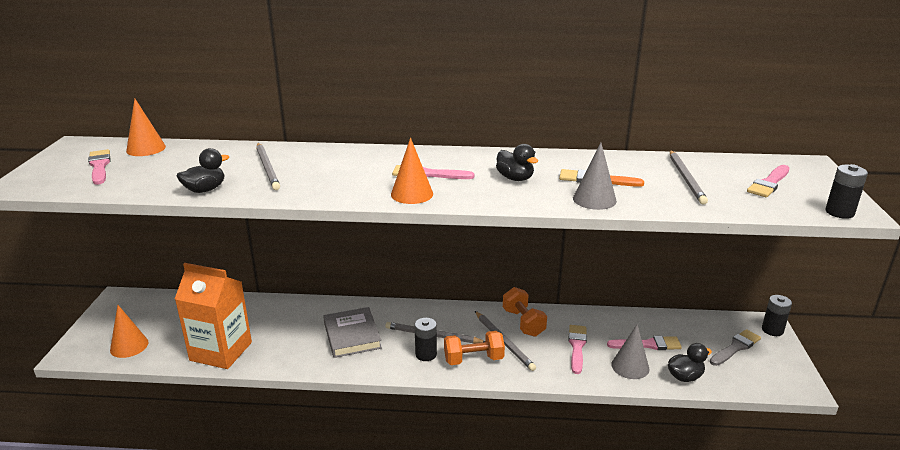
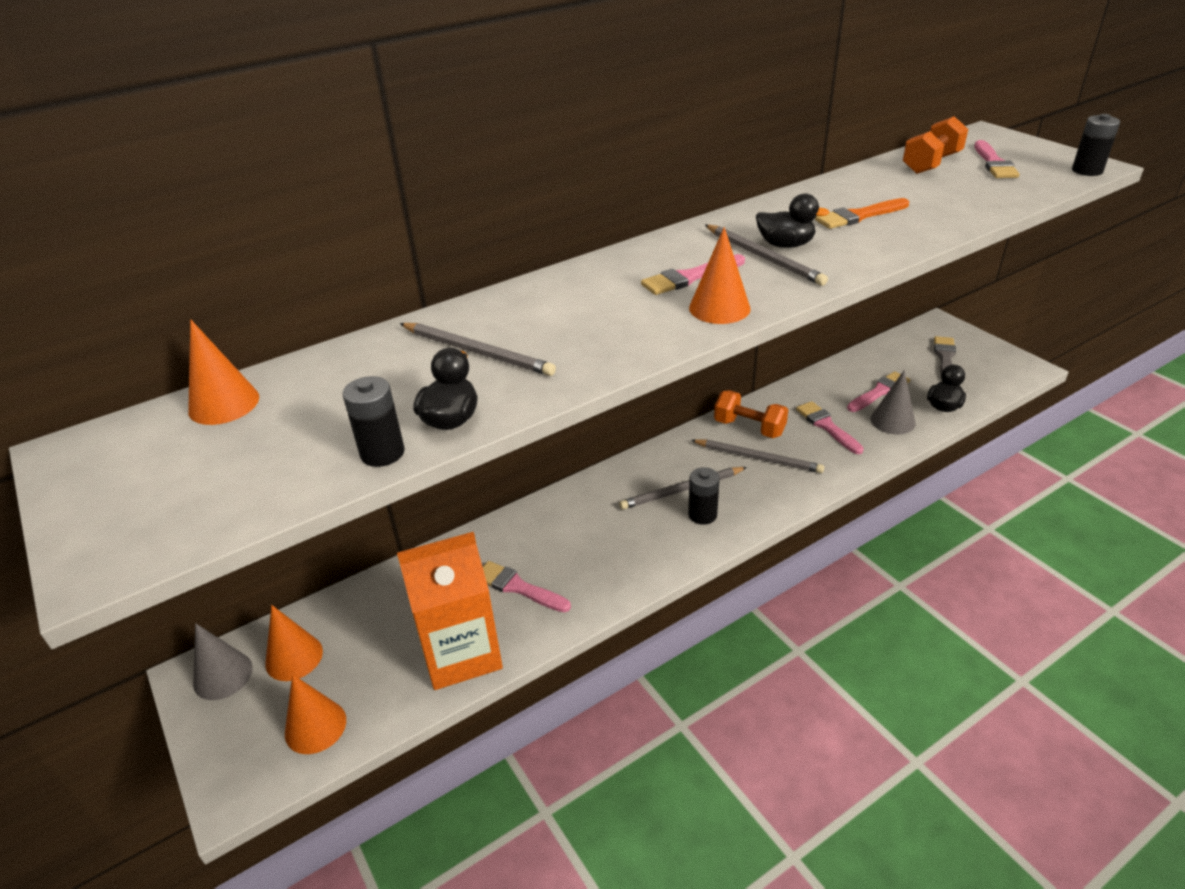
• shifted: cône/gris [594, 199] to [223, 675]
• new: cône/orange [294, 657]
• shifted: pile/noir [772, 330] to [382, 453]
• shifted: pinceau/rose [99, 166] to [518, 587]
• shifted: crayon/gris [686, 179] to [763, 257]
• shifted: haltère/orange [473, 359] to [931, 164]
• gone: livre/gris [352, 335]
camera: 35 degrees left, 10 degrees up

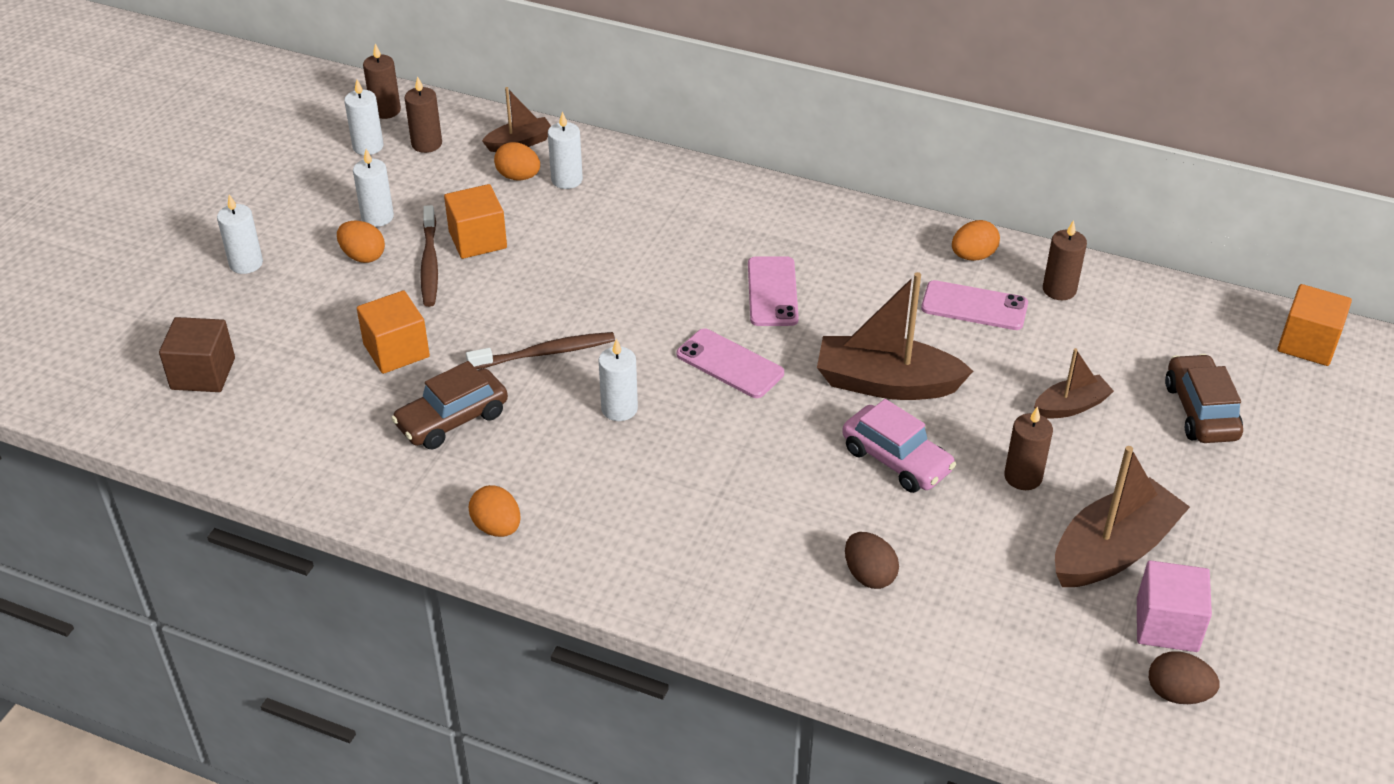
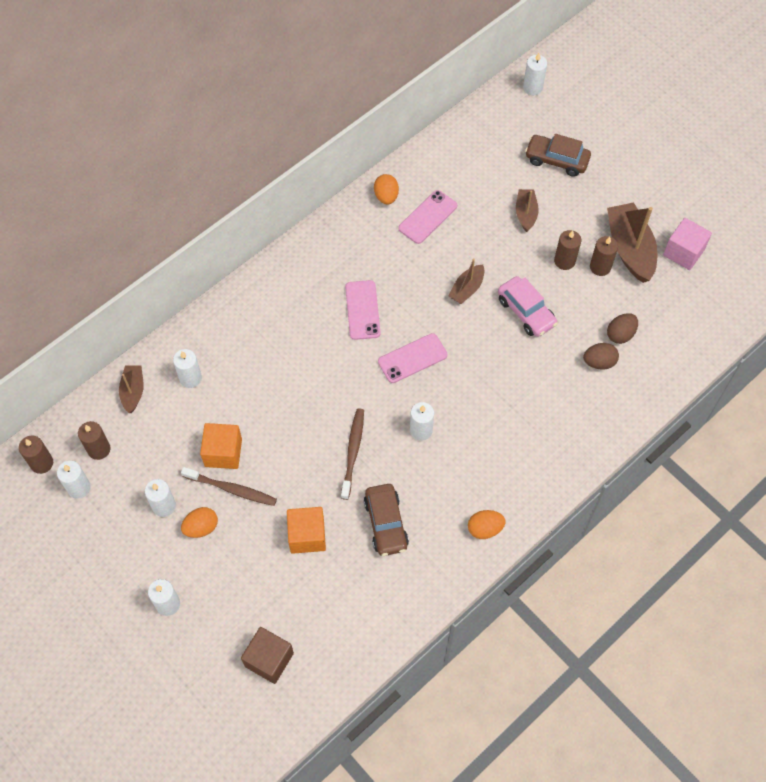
• rotated: téléphone/rose [772, 292] = [362, 310] 60 degrees clockwise
• scaled: bateau/marron [886, 383] = [467, 289] x0.55
• rotated: voiture/rose [896, 460] = [526, 312] 75 degrees clockwise
• swapped: cube/orange [1307, 344] to bougie/blanc [532, 88]
• shifted: bougie/marron [1059, 290] to [600, 267]
• shifted: œuf/marron [1177, 693] to [620, 334]
• gone: œuf/orange [518, 177]
camera: 65 degrees left, 20 degrees up

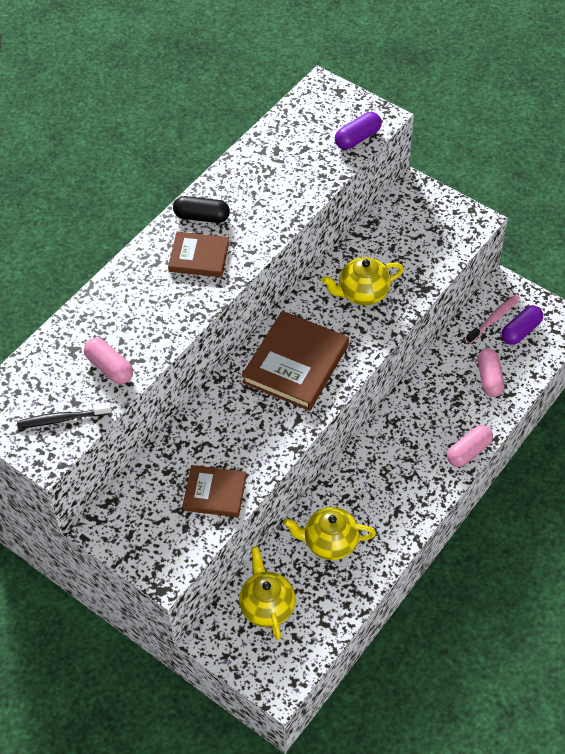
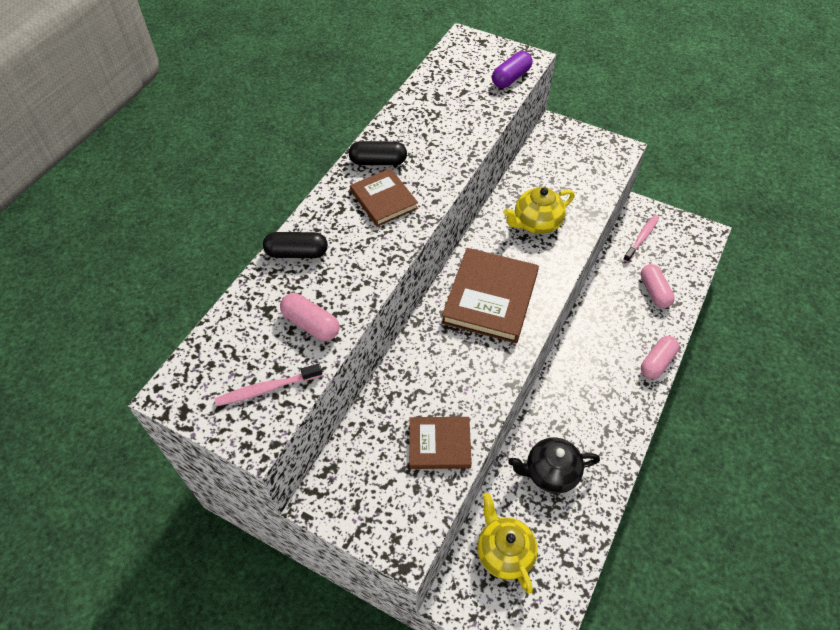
• repainted: brosse à dents/noir [62, 419] to brosse à dents/rose [267, 389]
• new: gélule/noir [297, 253]
• rotated: livre/marron [199, 257] = [384, 200] 60 degrees clockwise
• repainted: théière/jaune [329, 542] to théière/noir [550, 473]
• gone: gélule/violet [520, 331]
camera: 10 degrees left, 0 degrees up

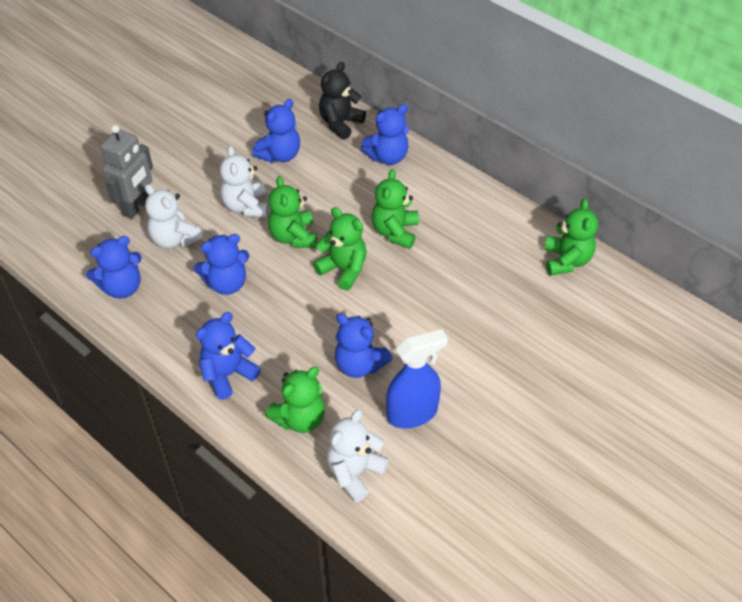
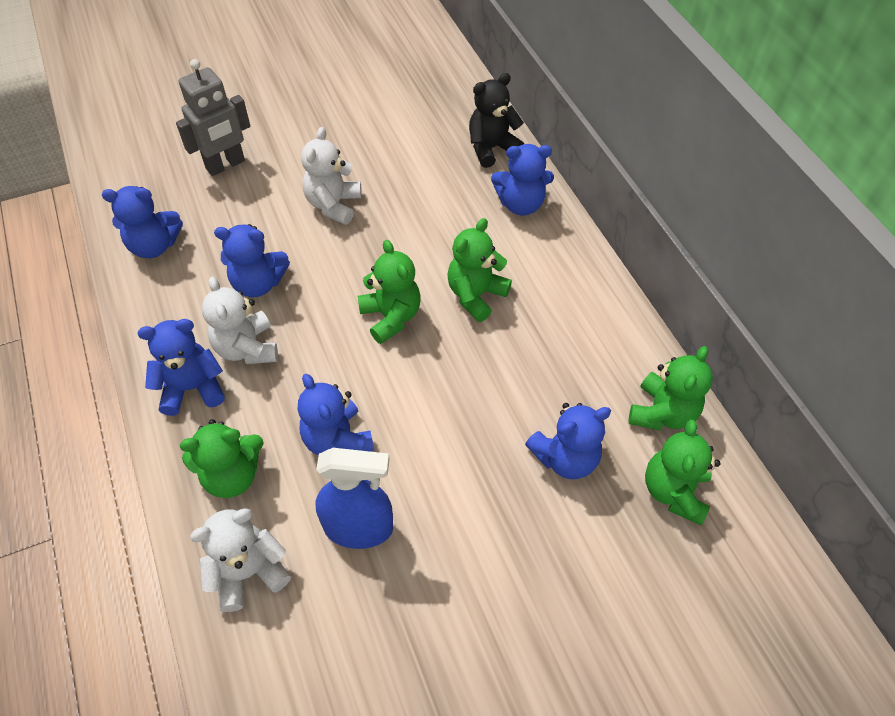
• shifted: ours en peluche/blanc [174, 239] to [247, 348]
• shifted: ours en peluche/bleu [280, 155] to [565, 458]
• shifted: ours en peluche/vert [293, 237] to [674, 491]
camera: 25 degrees right, 5 degrees up

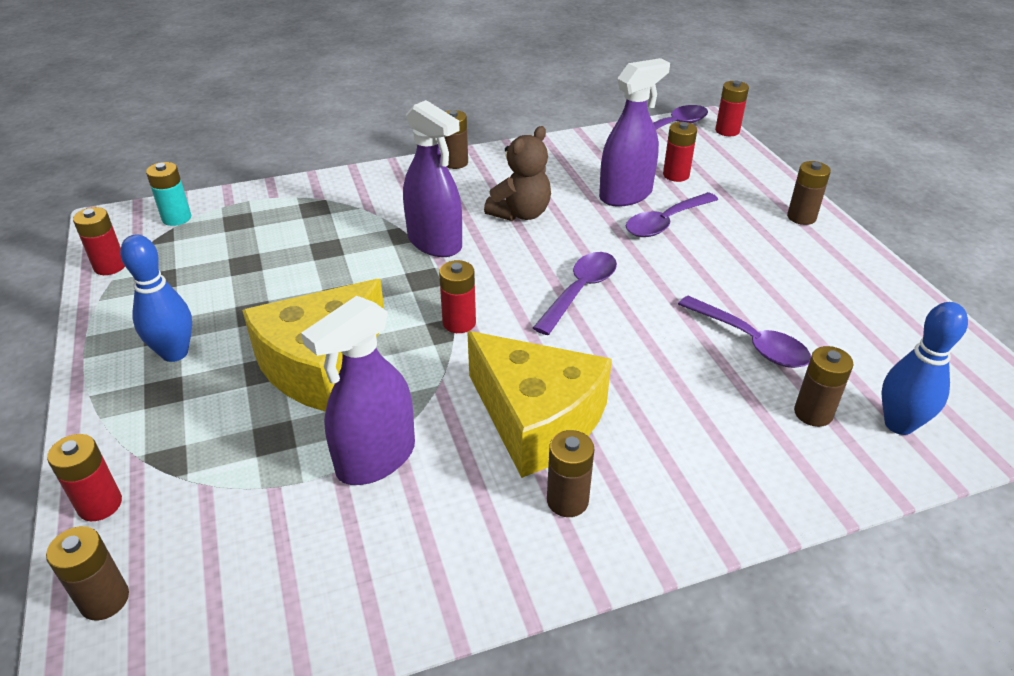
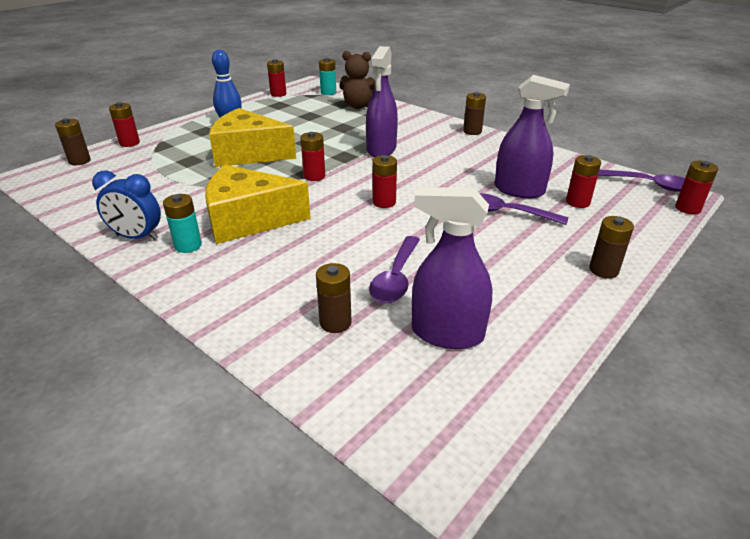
• new: réveil/bleu [137, 237]
• repainted: pile/marron [567, 500] to pile/turquoise [188, 245]
• rotated: fromage/jaune [536, 420] = [248, 220] 75 degrees clockwise
• shifted: ours en peluche/marron [520, 213] to [358, 106]
• swapped: cuillère/violet [580, 291] to pile/rouge [384, 202]
• shifted: vaporisateur/violet [376, 459] to [447, 333]
• gone: quille/bleu [899, 424]
camera: 60 degrees right, 5 degrees down

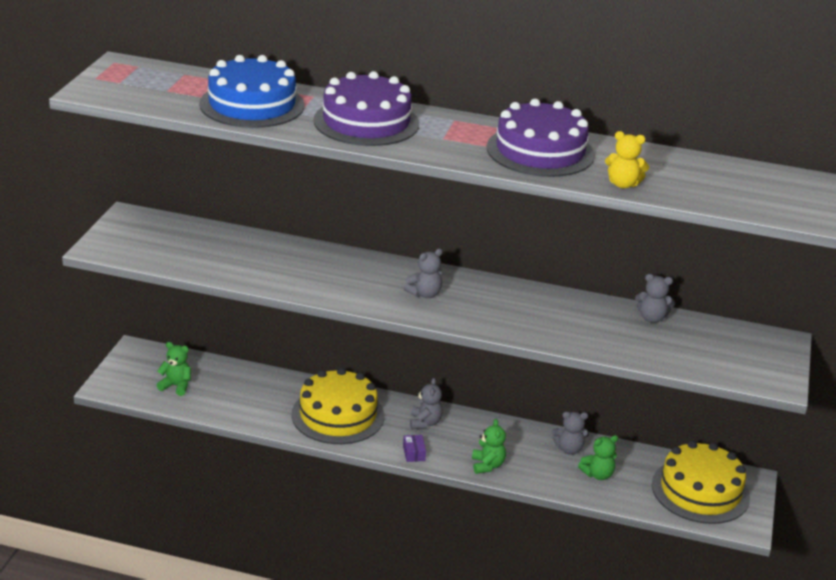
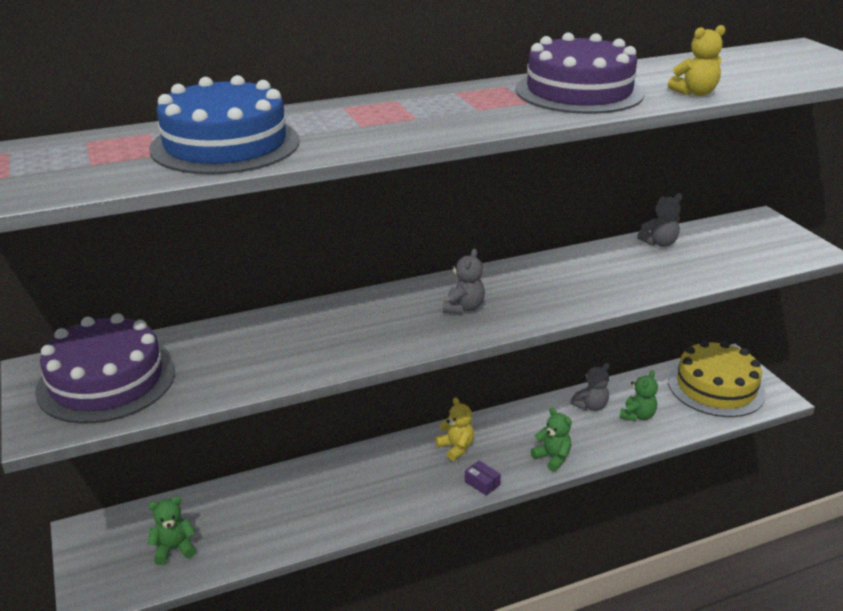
• shifted: gâteau/violet [366, 122] to [106, 380]
• repainted: ours en peluche/gris [425, 423] to ours en peluche/jaune [456, 448]
• gone: gâteau/jaune [338, 415]
camera: 35 degrees left, 0 degrees up

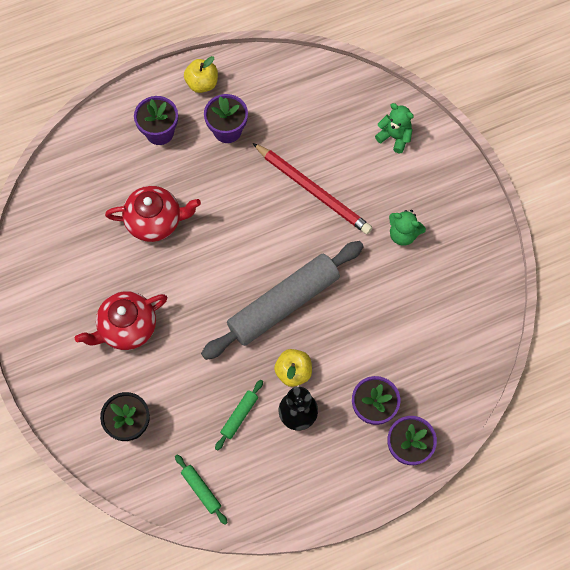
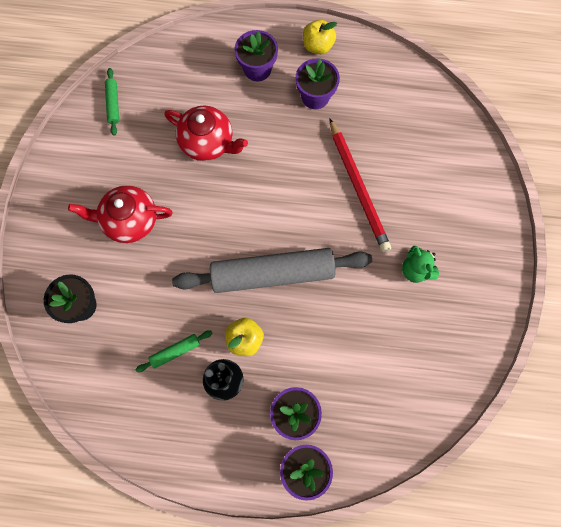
• shifted: rouleau à pâtisserie/vert [201, 490] to [113, 104]
• gone: ours en peluche/vert [394, 137]
camera: 30 degrees right, 5 degrees up

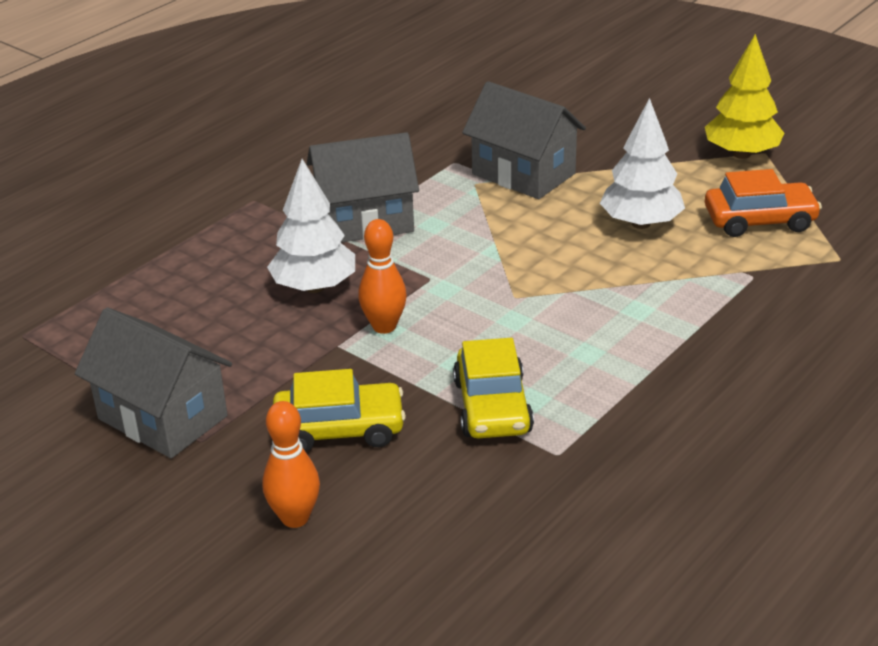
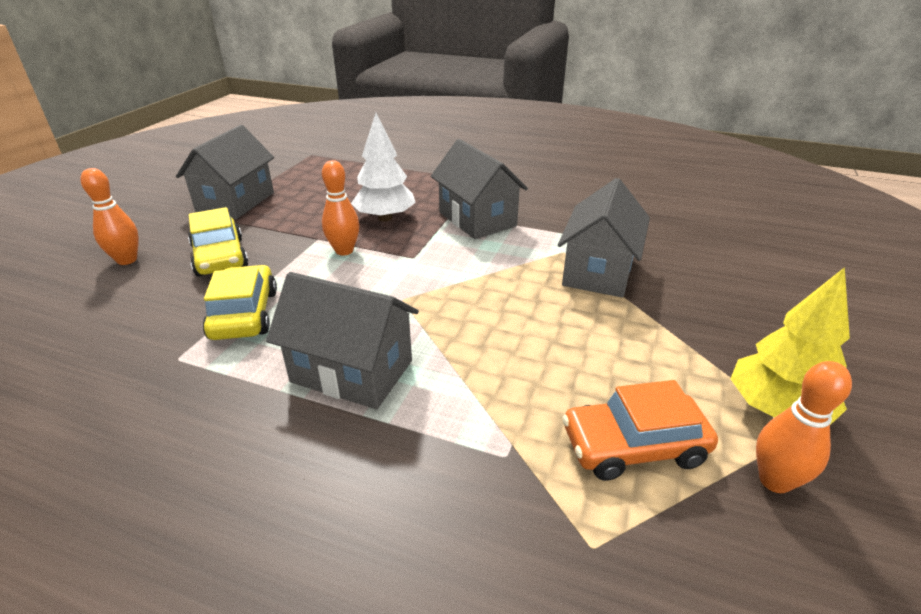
• rotated: voiture/jaune [492, 407] = [244, 314] 105 degrees clockwise
• new: maison/gris [352, 371]
• rotated: voiture/orange [759, 220] = [633, 446] 105 degrees clockwise
• new: quille/orange [774, 481]
• gone: arbre/blanc [641, 223]
camera: 70 degrees right, 0 degrees up

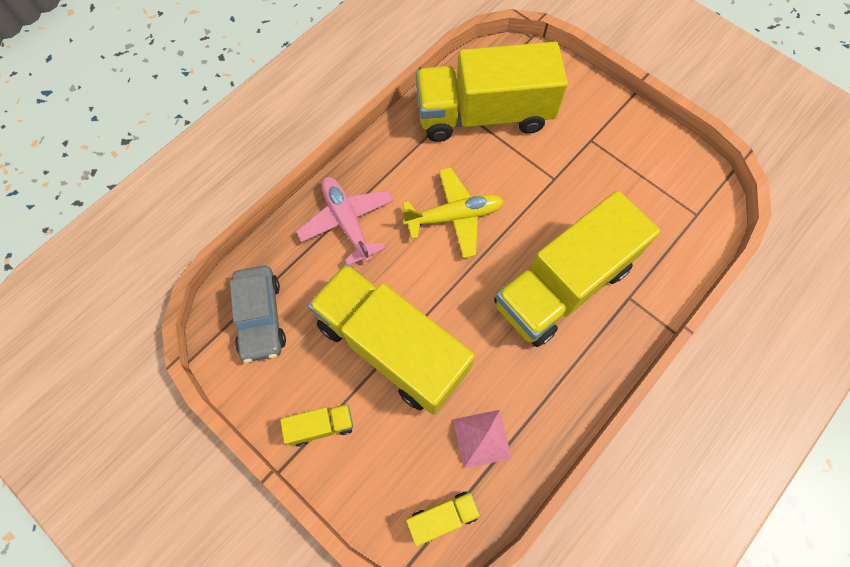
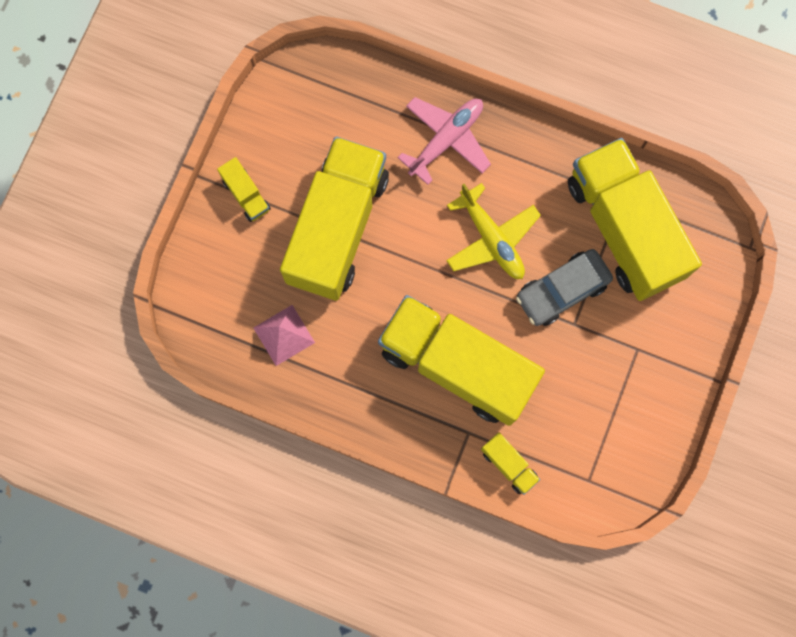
• shifted: camion/jaune [442, 517] to [508, 464]
• shifted: voiture/gris [260, 317] to [562, 290]
camera: 70 degrees right, 10 degrees up

